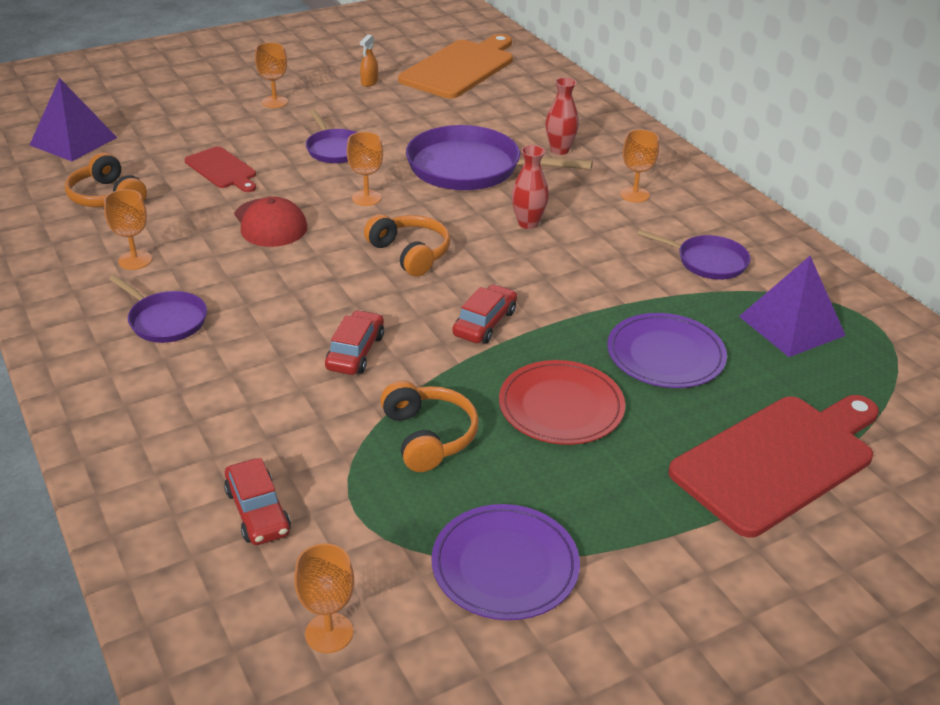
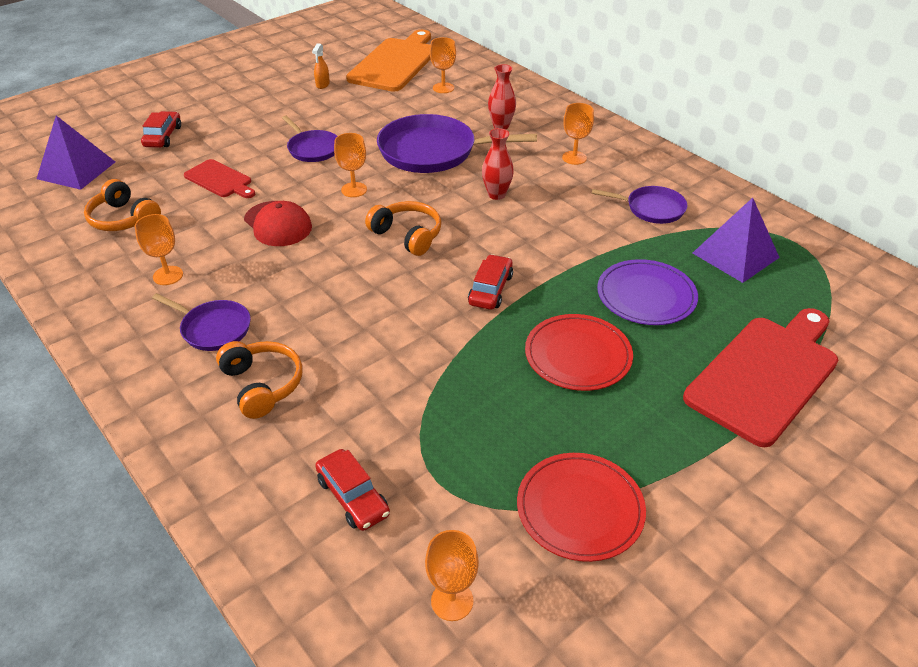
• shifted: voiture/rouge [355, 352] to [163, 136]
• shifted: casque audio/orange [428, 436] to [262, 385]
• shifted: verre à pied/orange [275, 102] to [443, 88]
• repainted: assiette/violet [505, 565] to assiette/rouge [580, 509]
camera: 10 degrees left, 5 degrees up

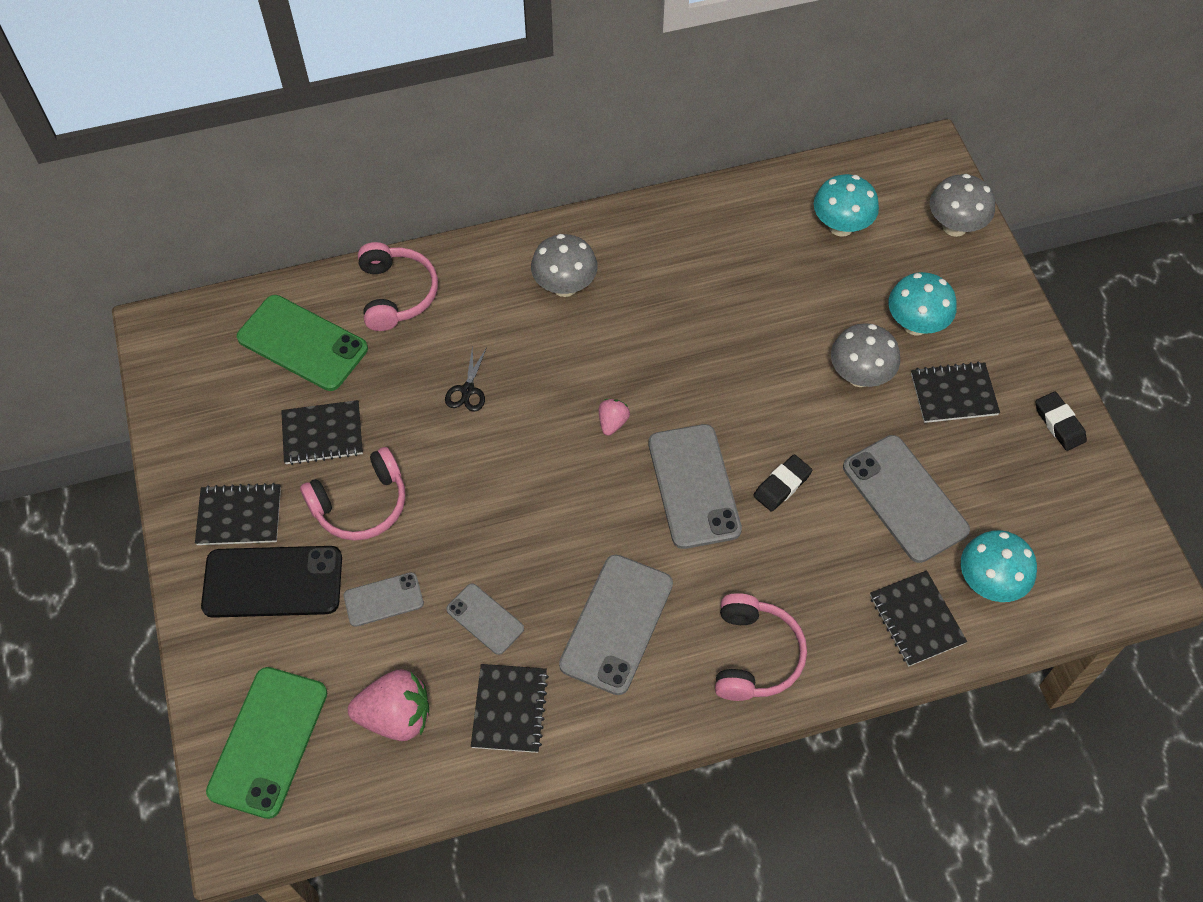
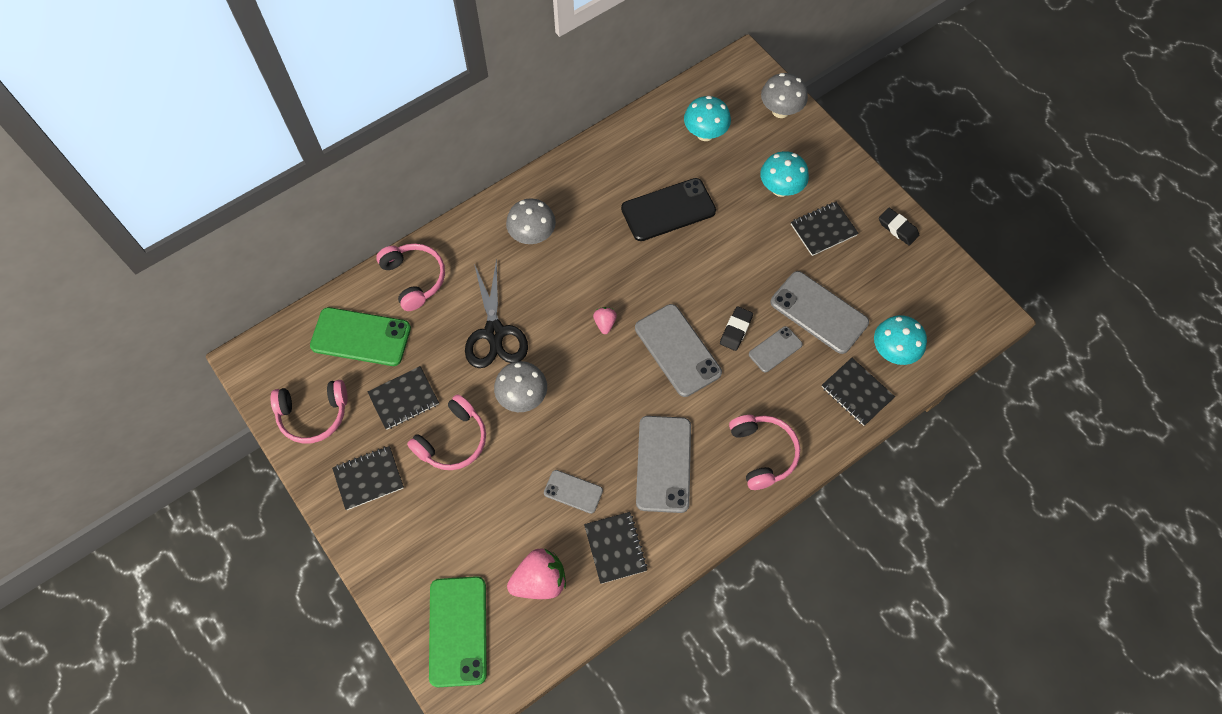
• new: casque audio/rose [313, 414]
• scaled: ciseaux/noir [467, 390] = [494, 333] x2.11
• shifted: champignon/gris [859, 375] to [522, 397]
• shifted: téléphone/noir [273, 582] to [668, 210]
• shifted: téléphone/gris [383, 600] to [775, 349]
camera: 20 degrees left, 5 degrees up

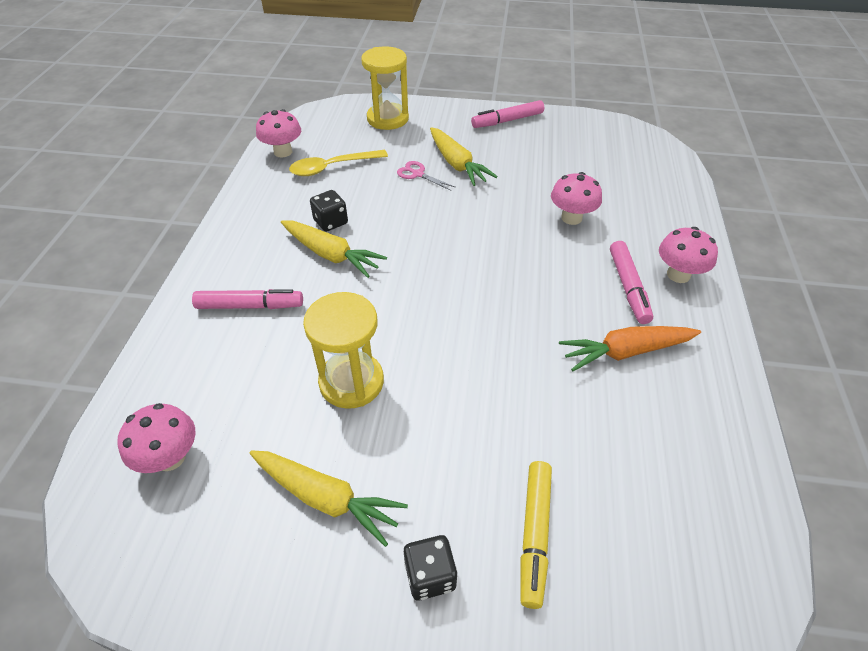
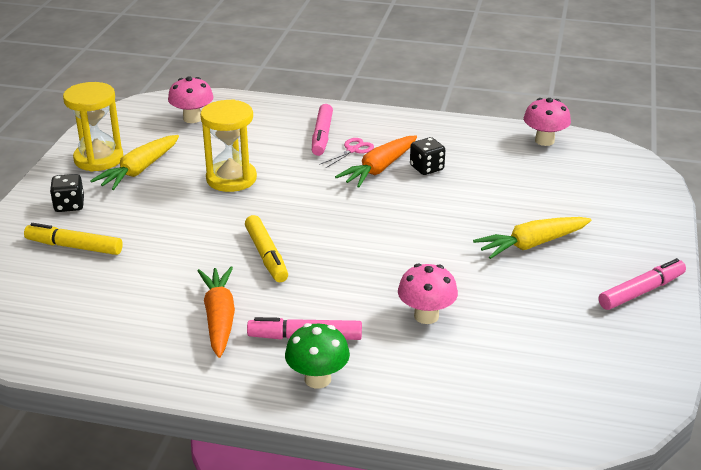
• shifted: sablier/jaune [387, 119] to [98, 159]
• new: feutre/jaune [266, 255]
• repainted: champignon/rose [678, 275] to champignon/vert [317, 379]
• shifted: ciseaux/rose [418, 174] to [352, 150]
• repainted: carotte/jaune [331, 255] to carotte/orange [379, 169]
• rotated: feutre/rose [507, 121] = [641, 291] 75 degrees clockwise
• gone: cuillère/jaune [332, 167]
camera: 95 degrees right, 15 degrees down

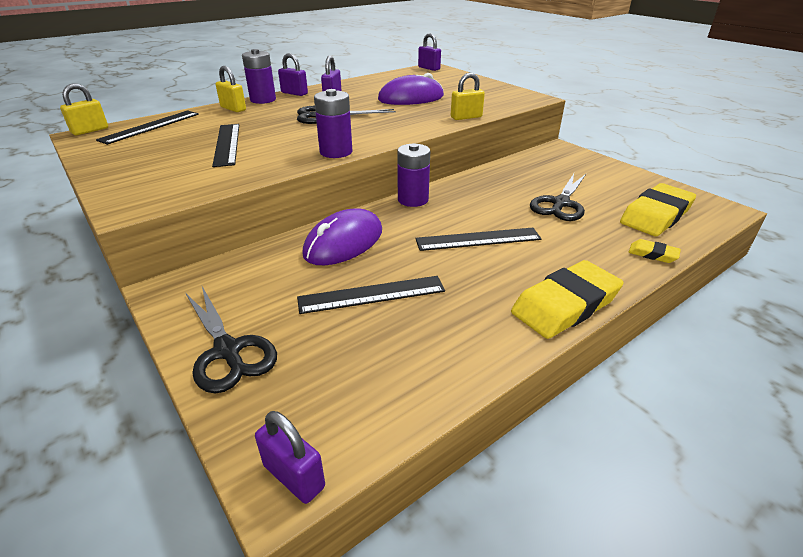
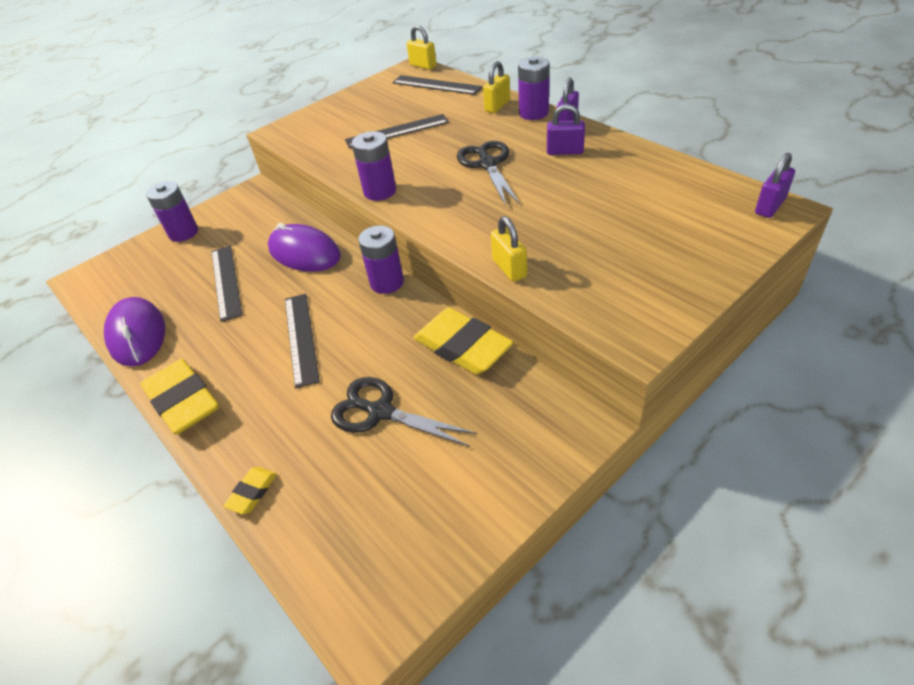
• shifted: souris/violet [411, 98] to [137, 334]
• swapped: ciseaux/noir [228, 351] to pile/violet [183, 233]
• shifted: gomme/jaune [656, 215] to [462, 346]
• gone: cadenas/violet [294, 476]
camera: 90 degrees right, 10 degrees up

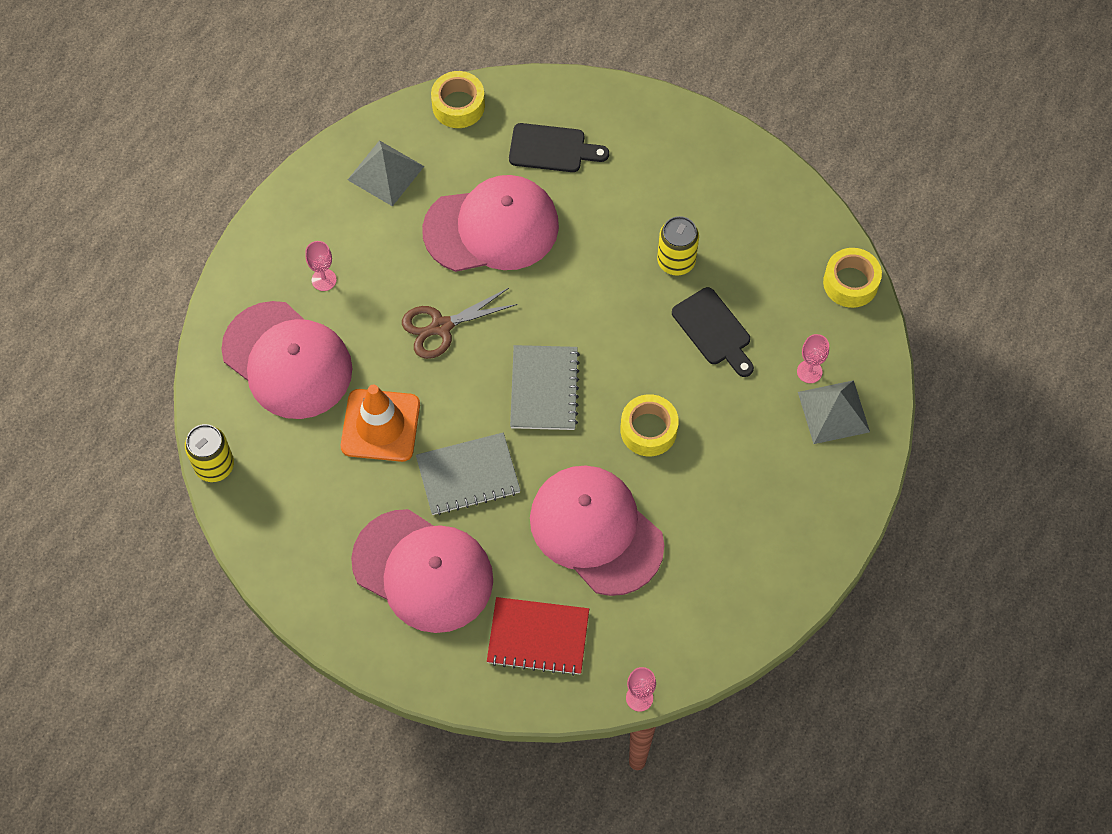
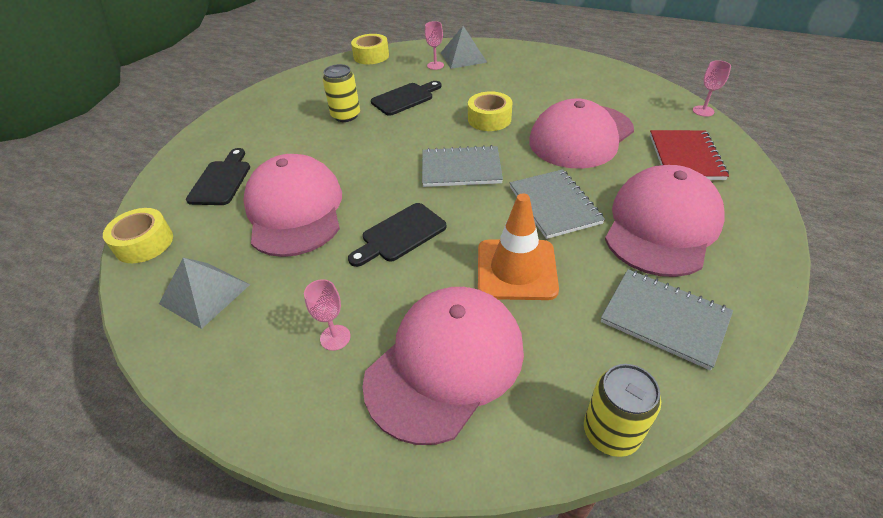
• swapped: ciseaux/marron [441, 327] to planche à découper/noir [400, 234]
• new: carnet/gris [664, 319]
camera: 90 degrees left, 20 degrees down

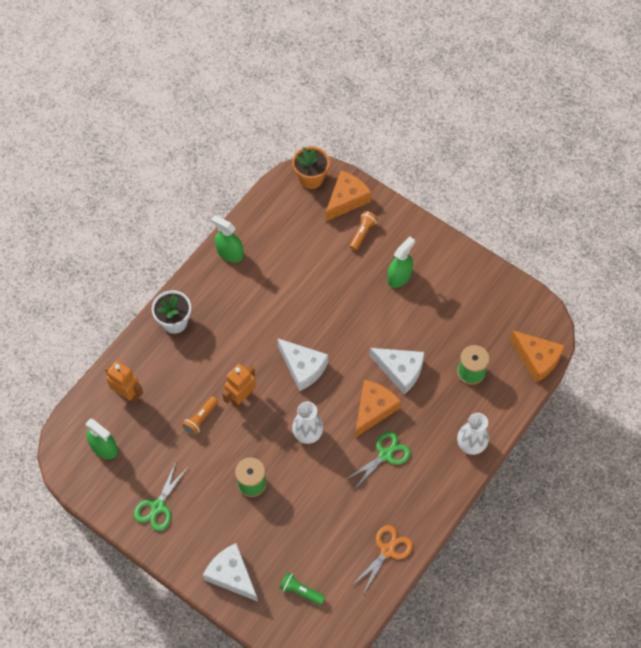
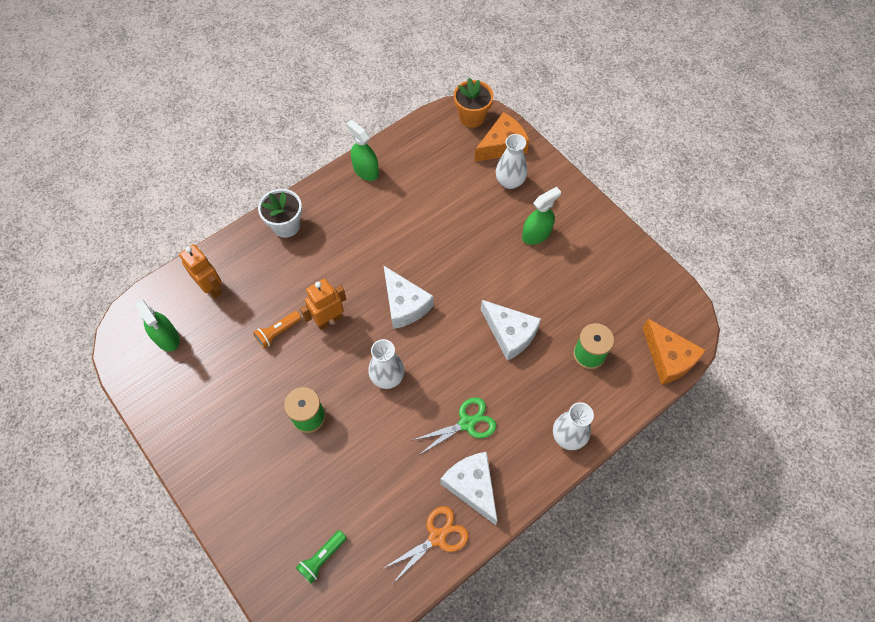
• rotated: lampe de poche/vert [300, 591] = [322, 558] 90 degrees counterclockwise
• shifted: fromage/blanc [232, 575] to [472, 486]
• swapped: lampe de poche/orange [362, 233] to vase/blanc [509, 182]
• gone: ciseaux/vert [158, 507]
• gone: fromage/orange [373, 409]
camera: 15 degrees right, 0 degrees up

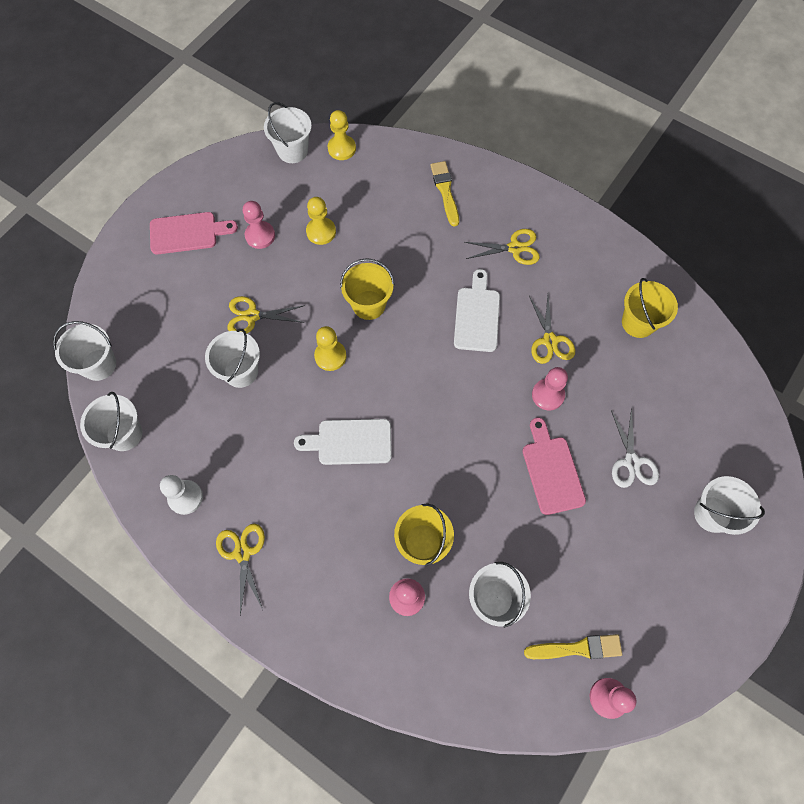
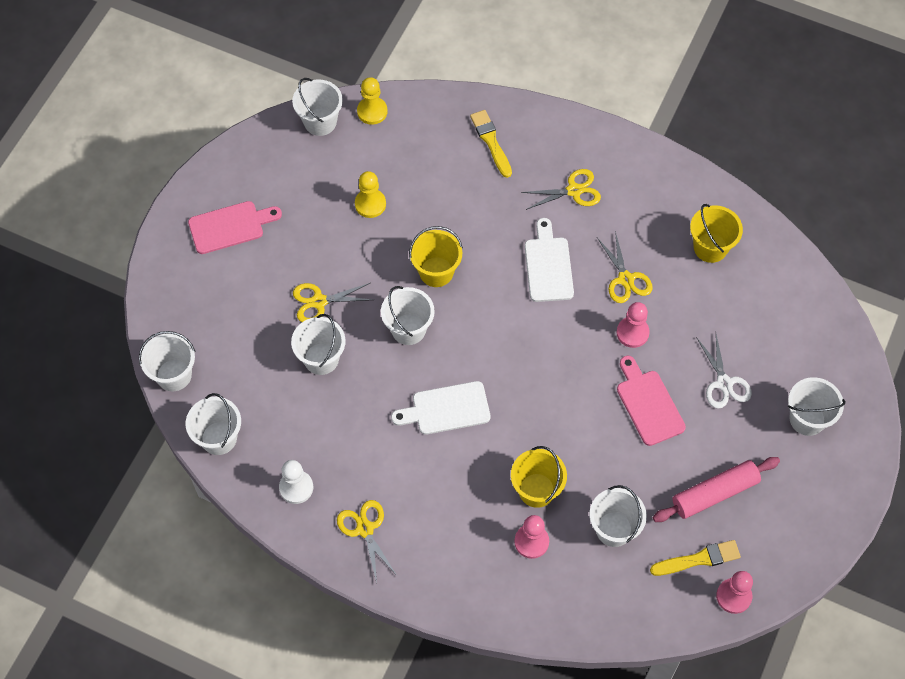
• swapped: pion/jaune [330, 356] to seau/blanc [408, 329]
• new: rouleau à pâtisserie/rose [714, 493]
• gone: pion/rose [260, 236]
camera: 10 degrees left, 5 degrees down

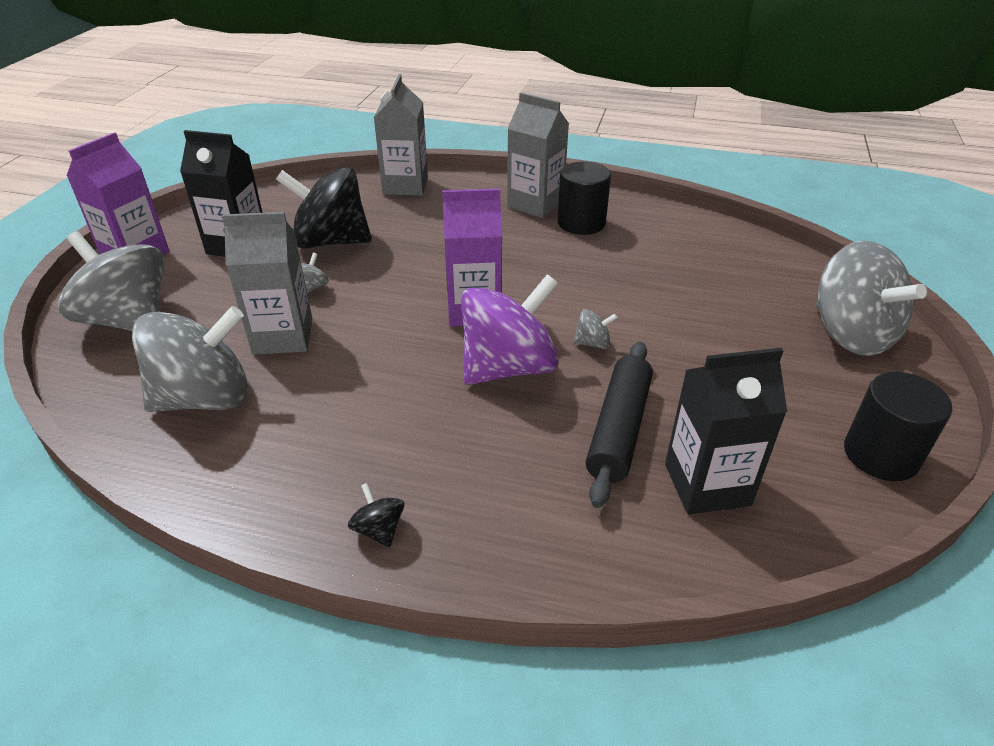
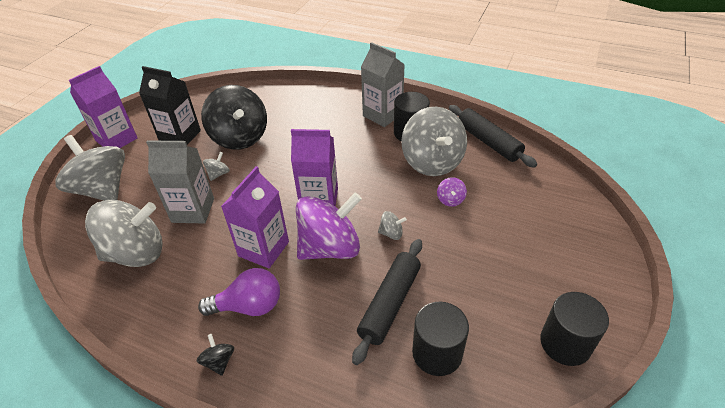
• new: ampoule/violet [249, 306]
• rotated: toupie/noir [331, 241] = [240, 137] 135 degrees counterclockwise
• new: brique de lait/violet [263, 249]
• shifted: toupie/gris [850, 334] to [432, 162]
• swapped: brique de lait/noir [707, 484] to cylindre/noir [437, 353]
• new: toupie/violet [450, 200]
• new: rouleau à pâtisserie/noir [488, 142]
• gone: brique de lait/gris [405, 186]
camera: 10 degrees right, 5 degrees up

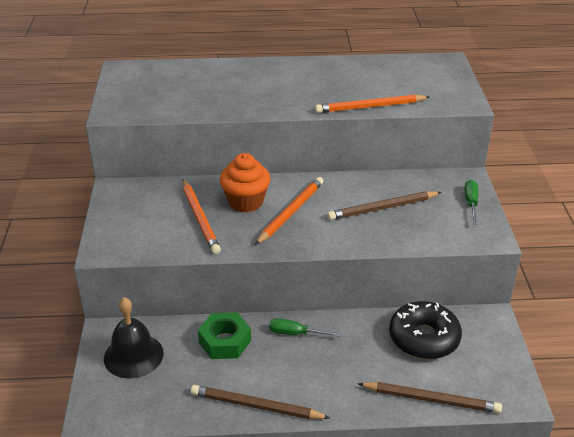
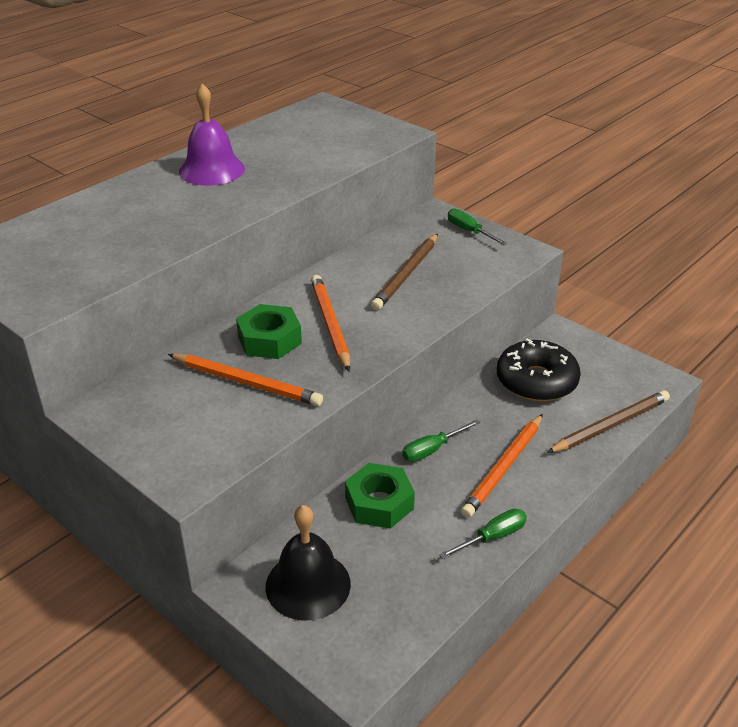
• new: cloche/violet [212, 170]
• swapped: muffin/orange [245, 202] to écrou/vert [269, 340]
• swapped: crayon/marron [256, 406] to tournevis/vert [492, 537]
• shifted: crayon/orange [370, 107] to [503, 468]
camera: 45 degrees left, 0 degrees up

